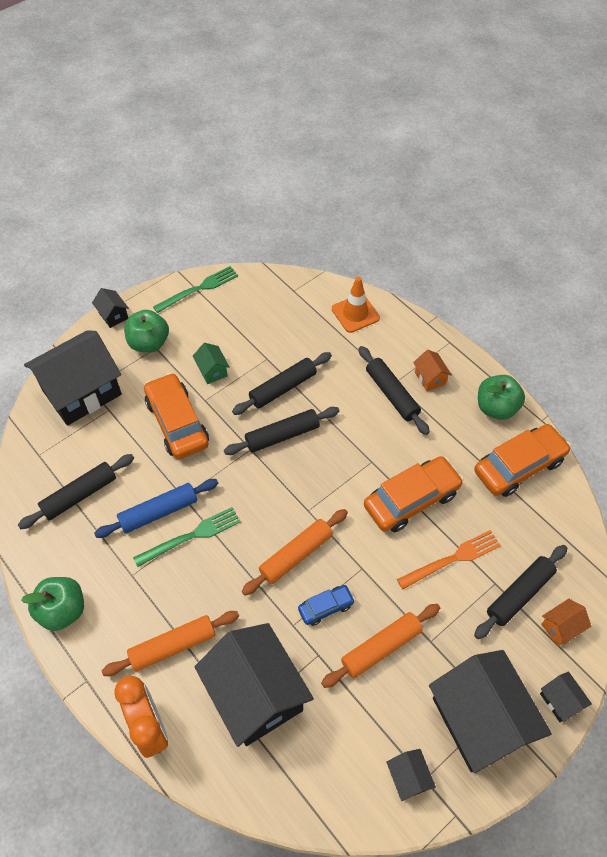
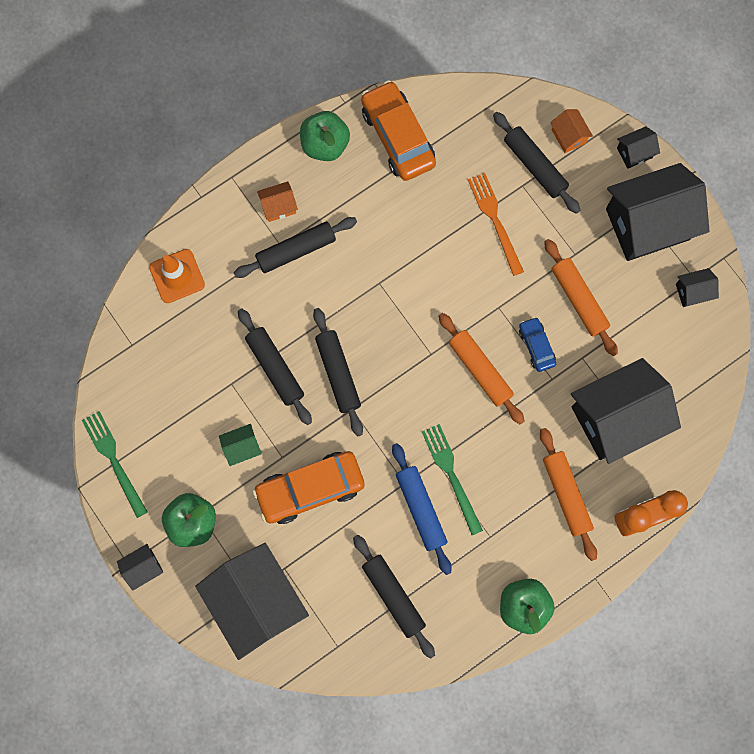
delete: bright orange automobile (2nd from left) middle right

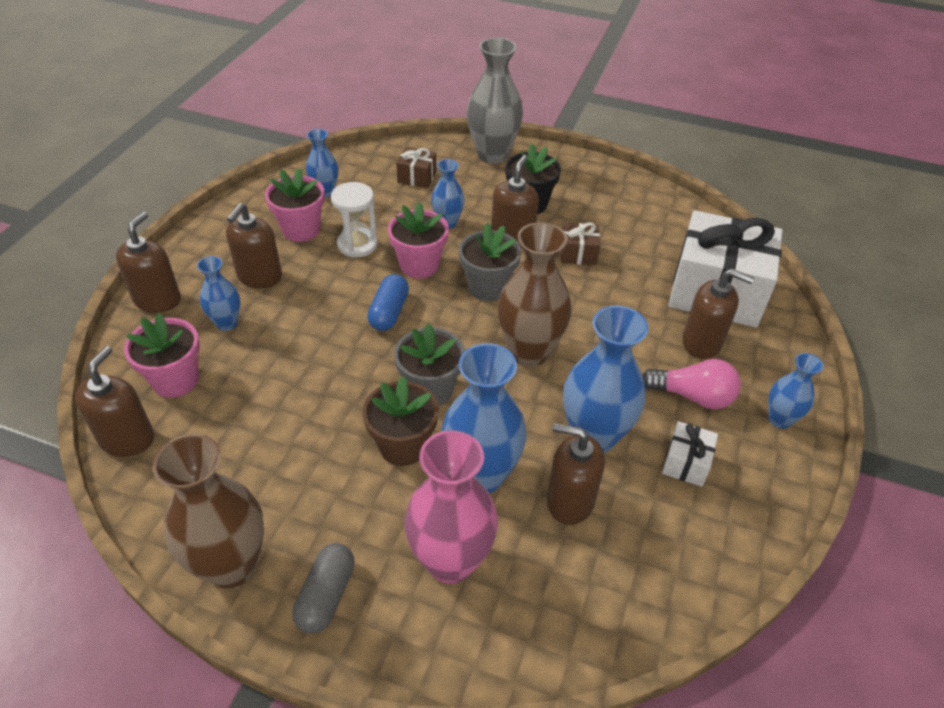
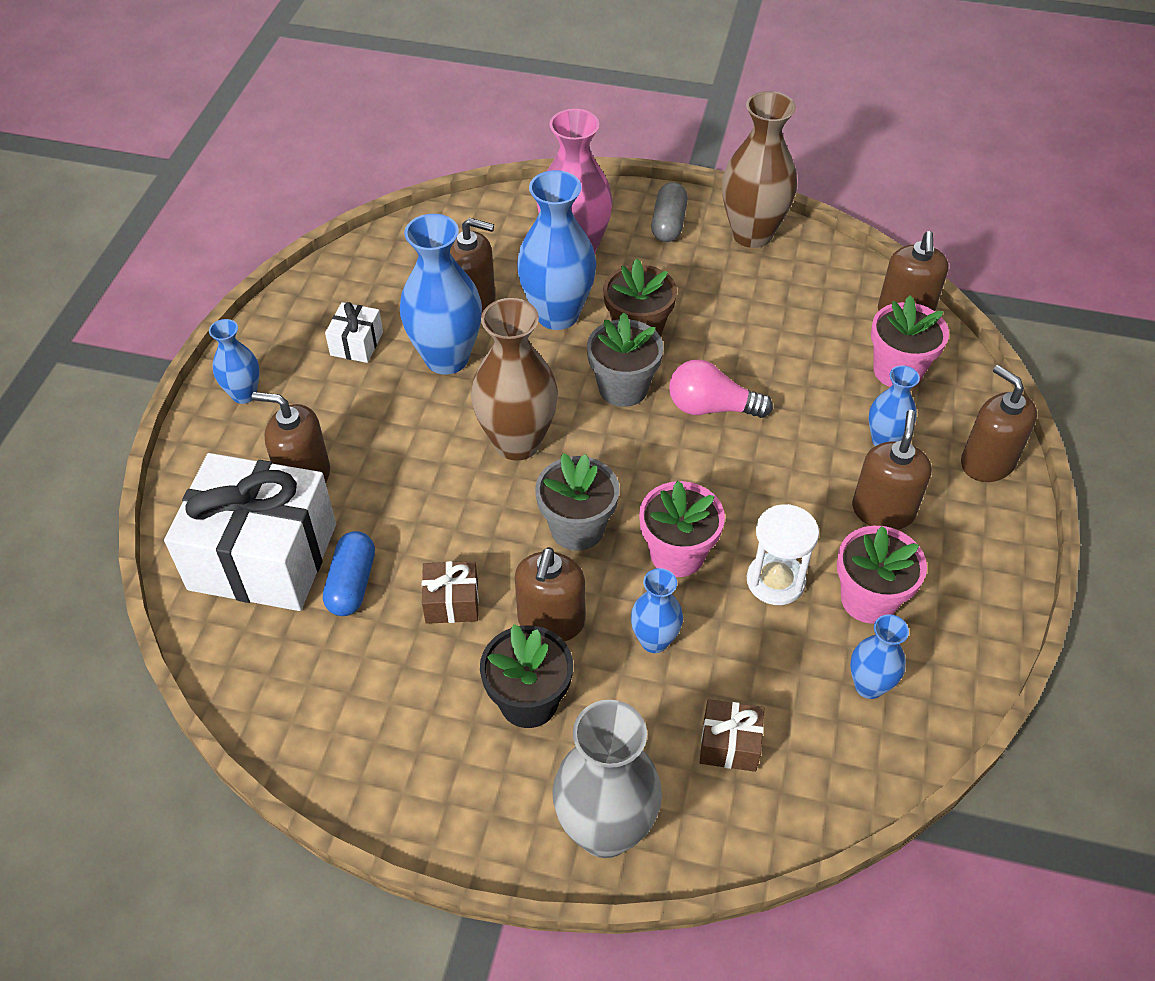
move: cobalt pill centre to middle left; pink lightbulb middle right to centre
rotate: russet pump bottle (2nd from left in the first image) middle left = middle right 135 degrees clockwise

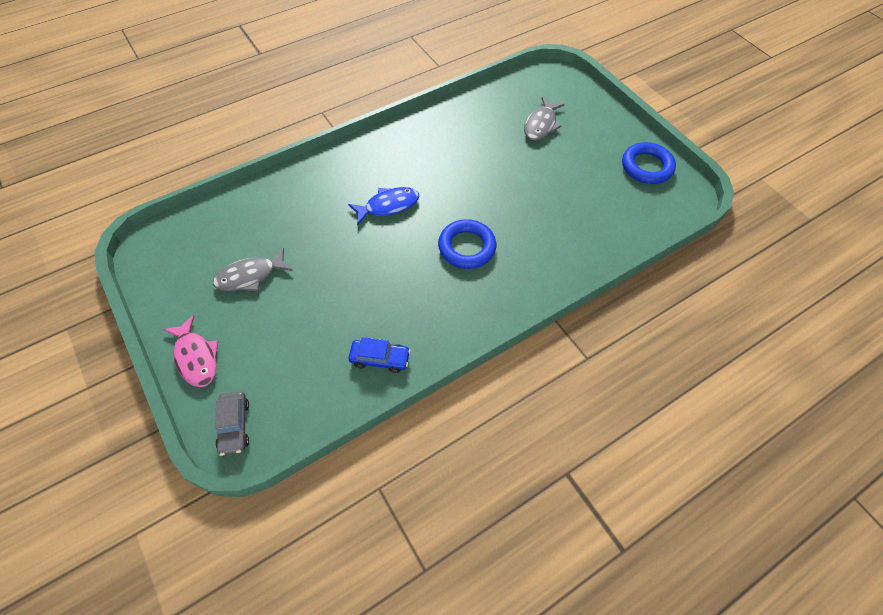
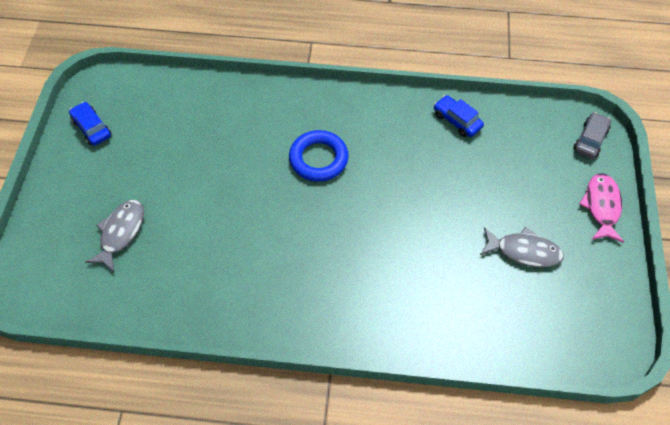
delete: cobalt fish figure centre
replace: cobalt ring (2nd from left) top right to cobalt automobile (1st from left) top left
rotate: gray fish figure (2nd from left in the first image) top centre = middle left 45 degrees counterclockwise

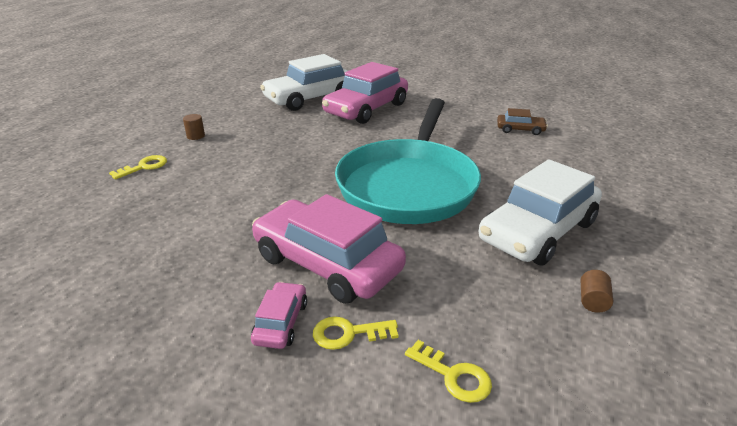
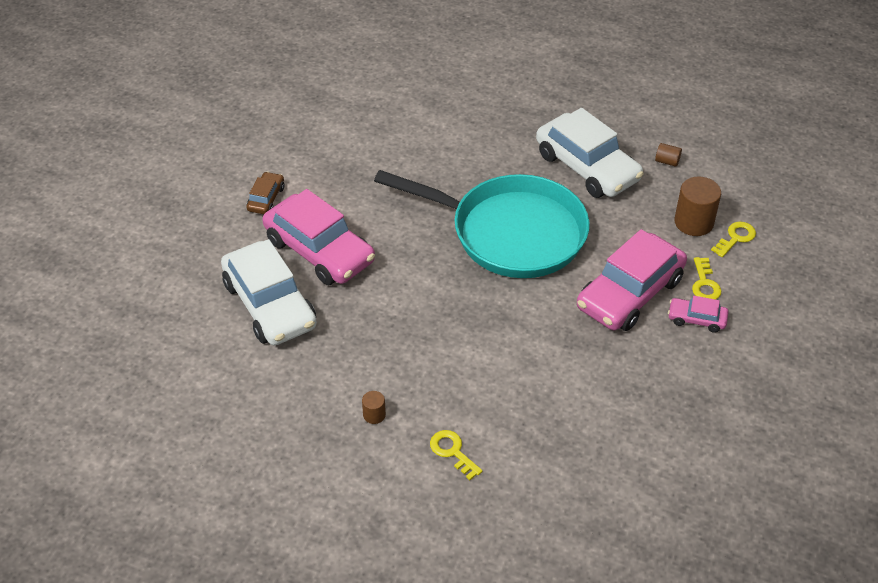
insert: russet solid cylinder (3rd from left) middle right
move: russet automobile top right to top left

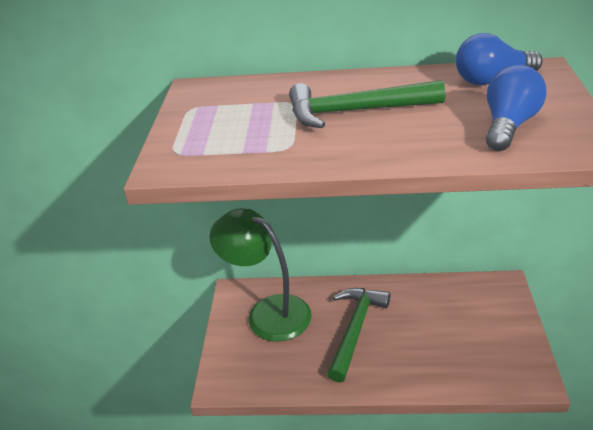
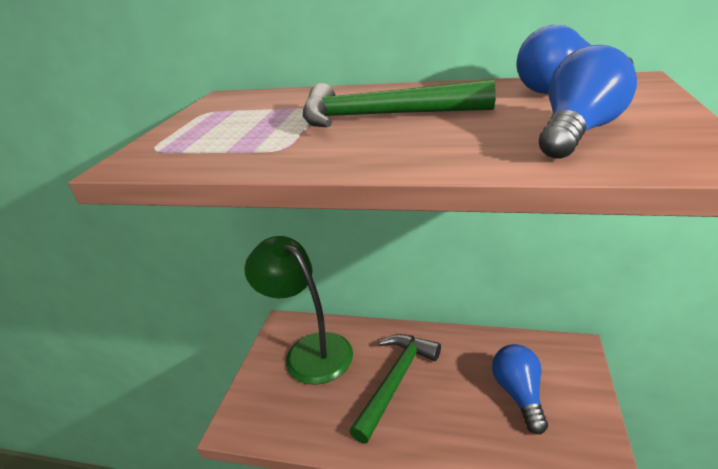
insert: cobalt lightbulb (1st from left) bottom right

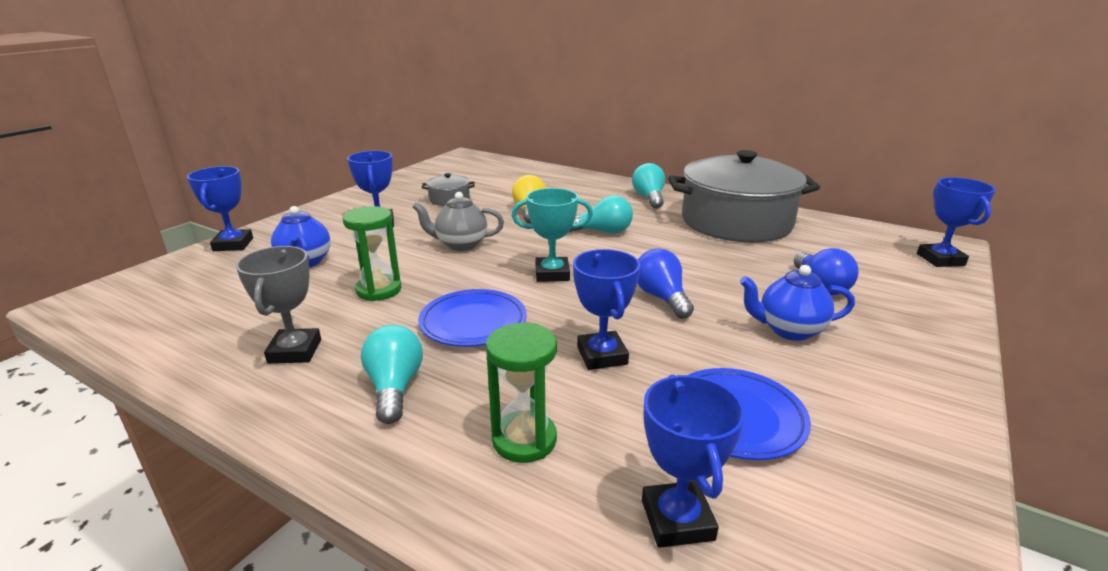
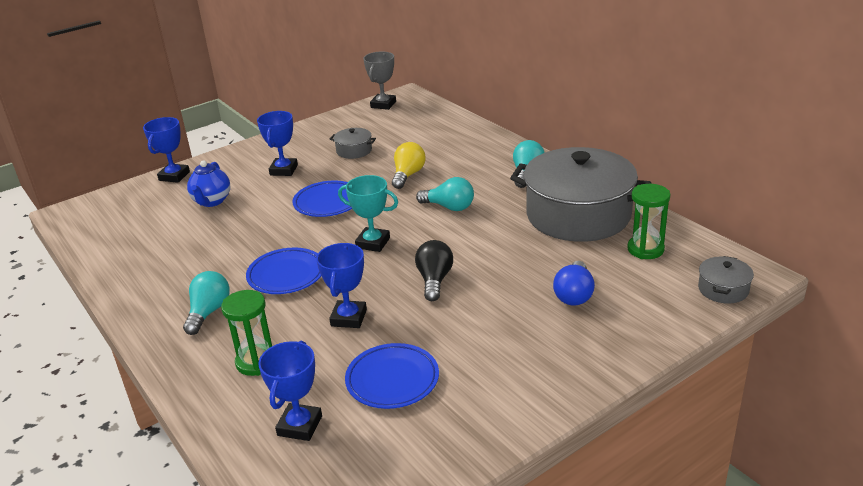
delete: cobalt tea pot (2nd from left) middle right
move: gray prize cup middle left to top centre; emerald sand timer (1st from left in the first image) centre to emerald sand timer (2nd from left) middle right
replace: gray tea pot centre to cobalt flat dish (2nd from left) centre; cobalt prize cup (5th from left) middle right to gray pot (3rd from left) middle right
recolor: cobalt lightbulb (1st from left) centre to black lightbulb centre

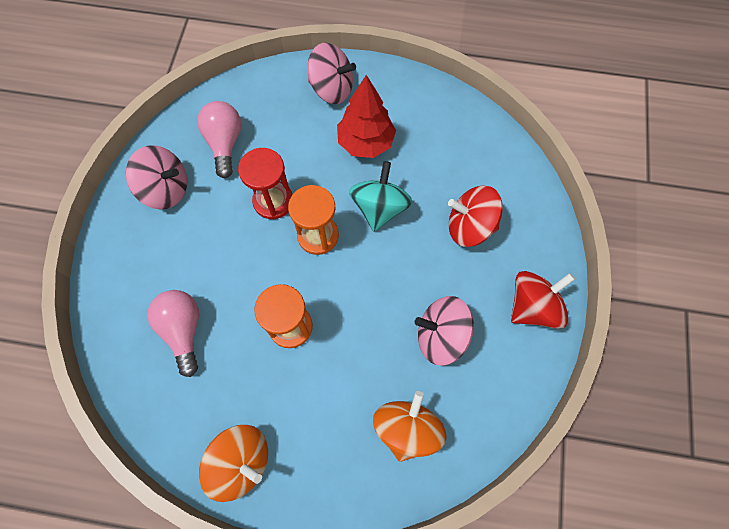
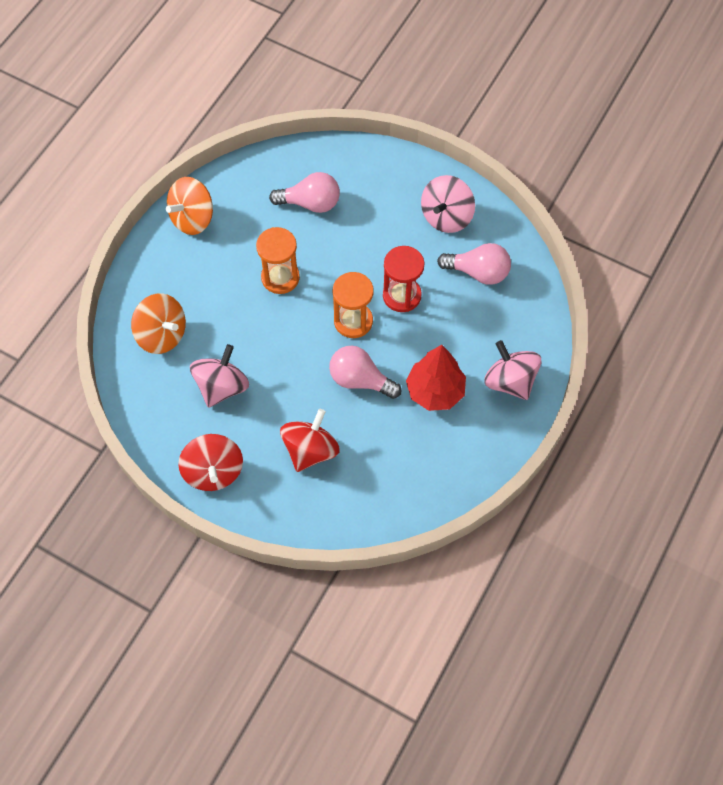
replace: aqua spinning top centre to pink lightbulb (2nd from left) centre
rotate: pink spinning top (2nd from left in the first image) top centre = middle right 105 degrees clockwise

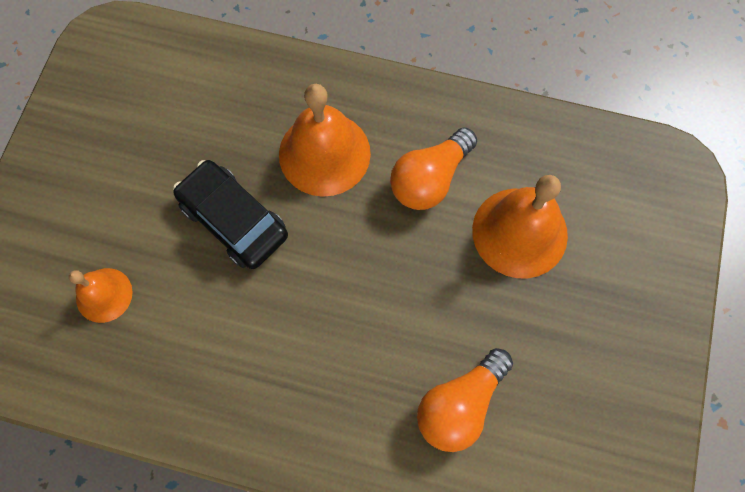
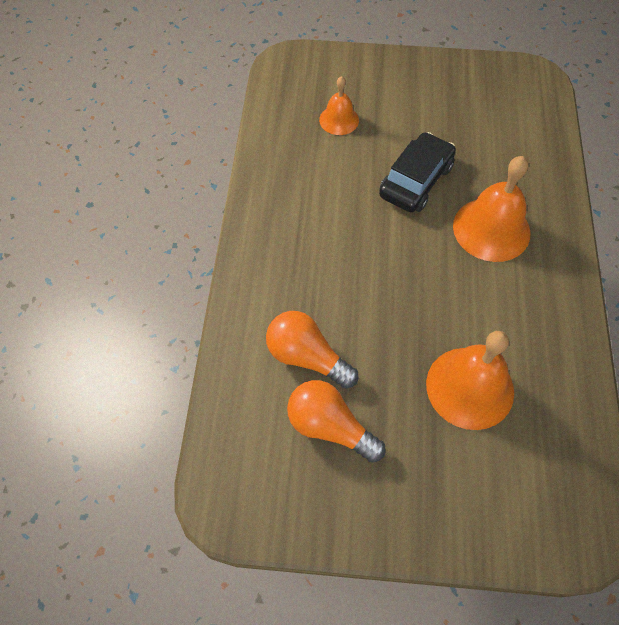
move: bright orange lightbulb (1st from left in the first image) centre to bright orange lightbulb (2nd from left) bottom centre

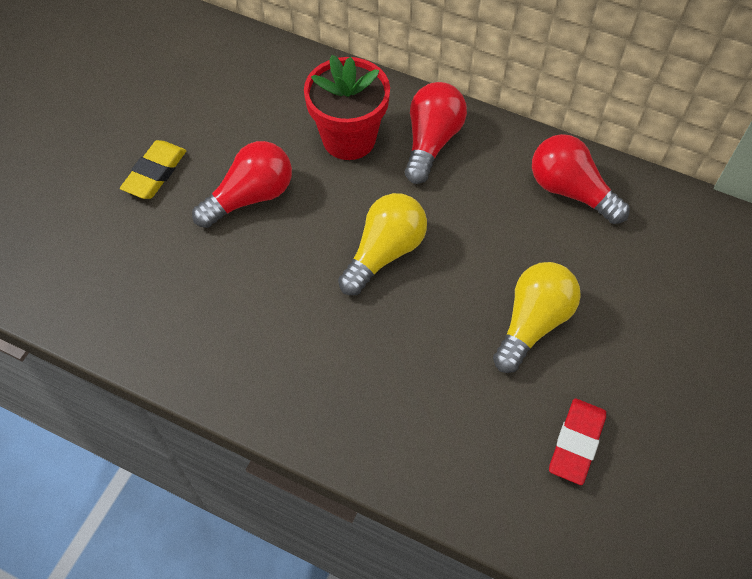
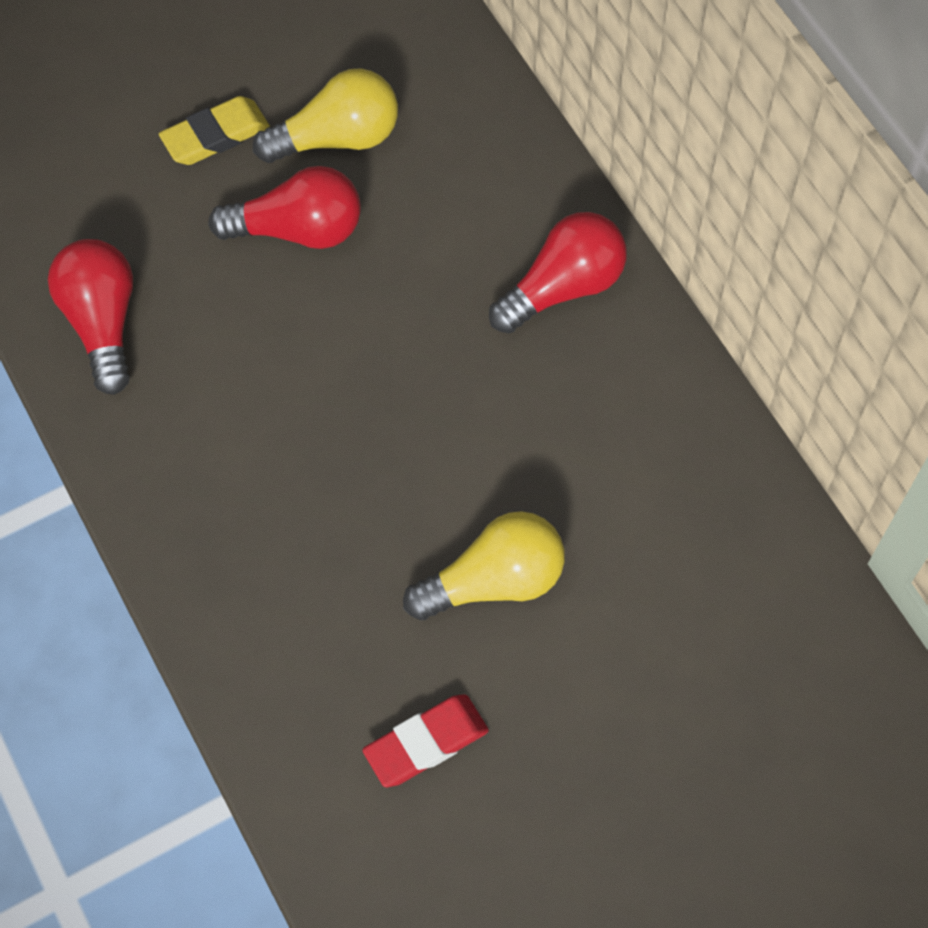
delete: crimson plant pot top centre
move: golden lightbulb (1st from left) centre to top centre; crimson lightbulb (3rd from left in the first image) top right to crimson lightbulb (1st from left) middle left

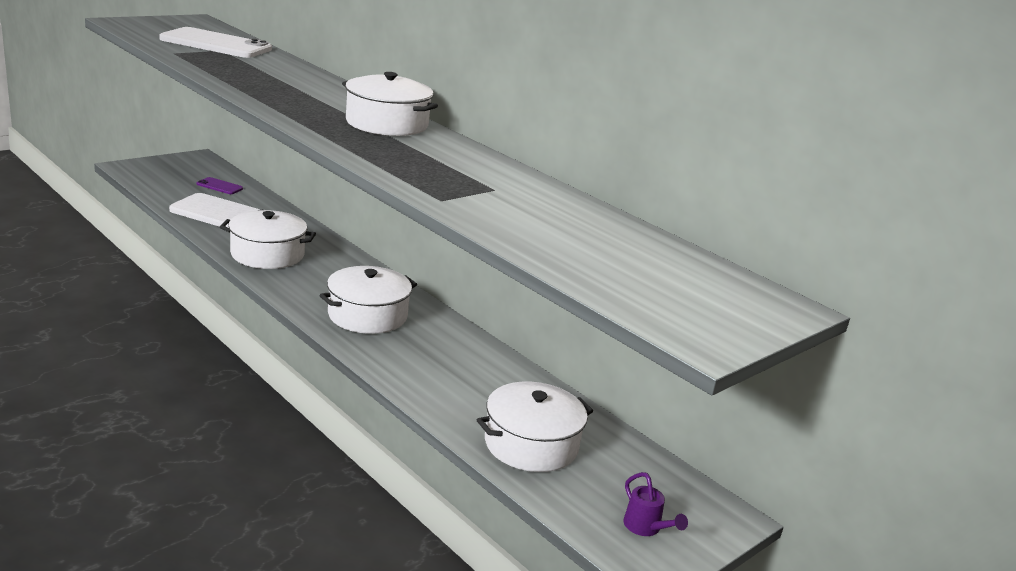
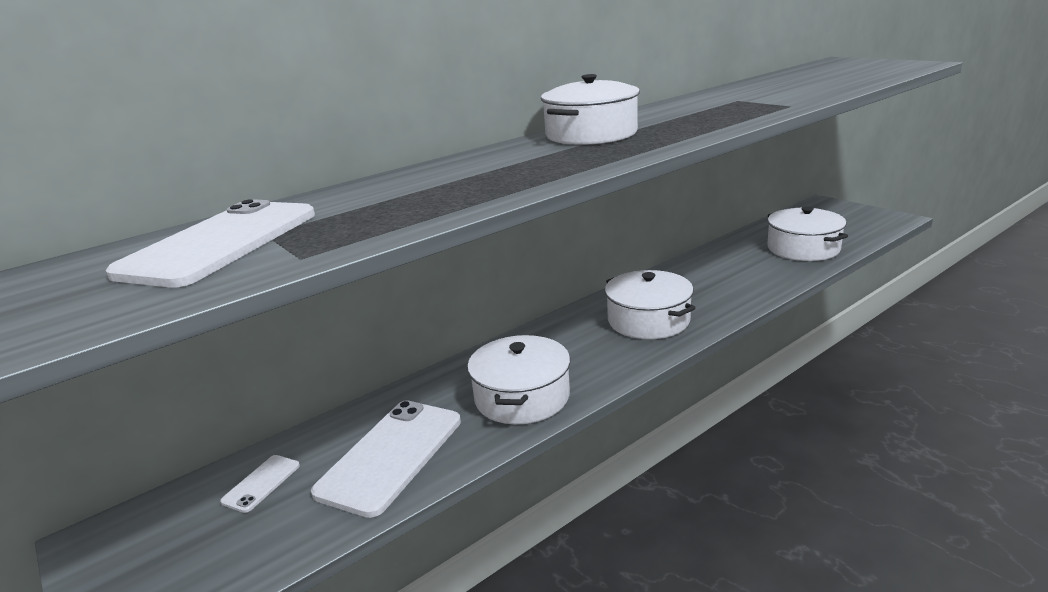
delete: royal purple sprinkling can bottom centre
recolor: royal purple mobile phone top left to pure white mobile phone (2nd from left) bottom left

